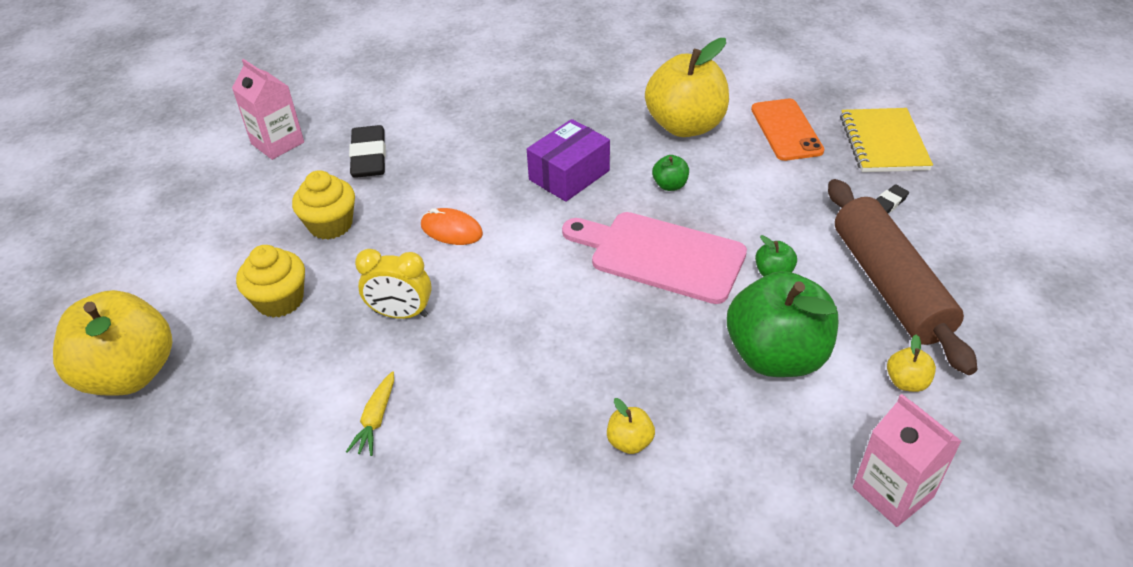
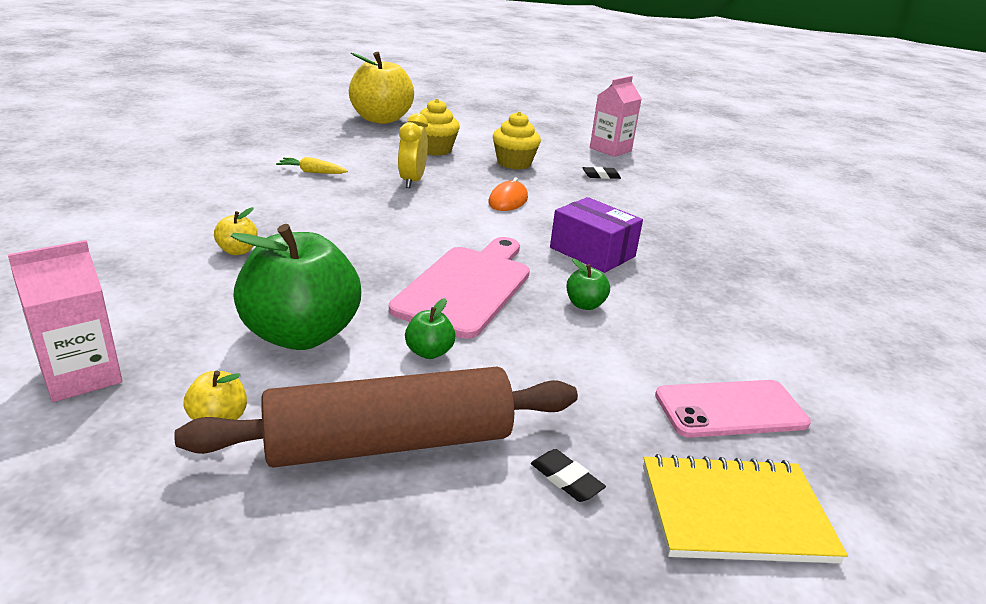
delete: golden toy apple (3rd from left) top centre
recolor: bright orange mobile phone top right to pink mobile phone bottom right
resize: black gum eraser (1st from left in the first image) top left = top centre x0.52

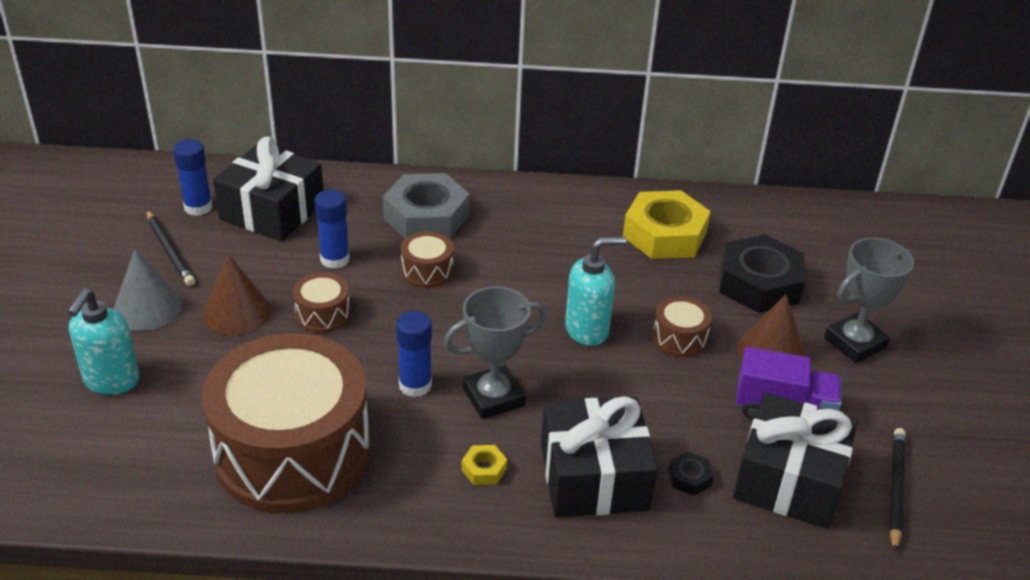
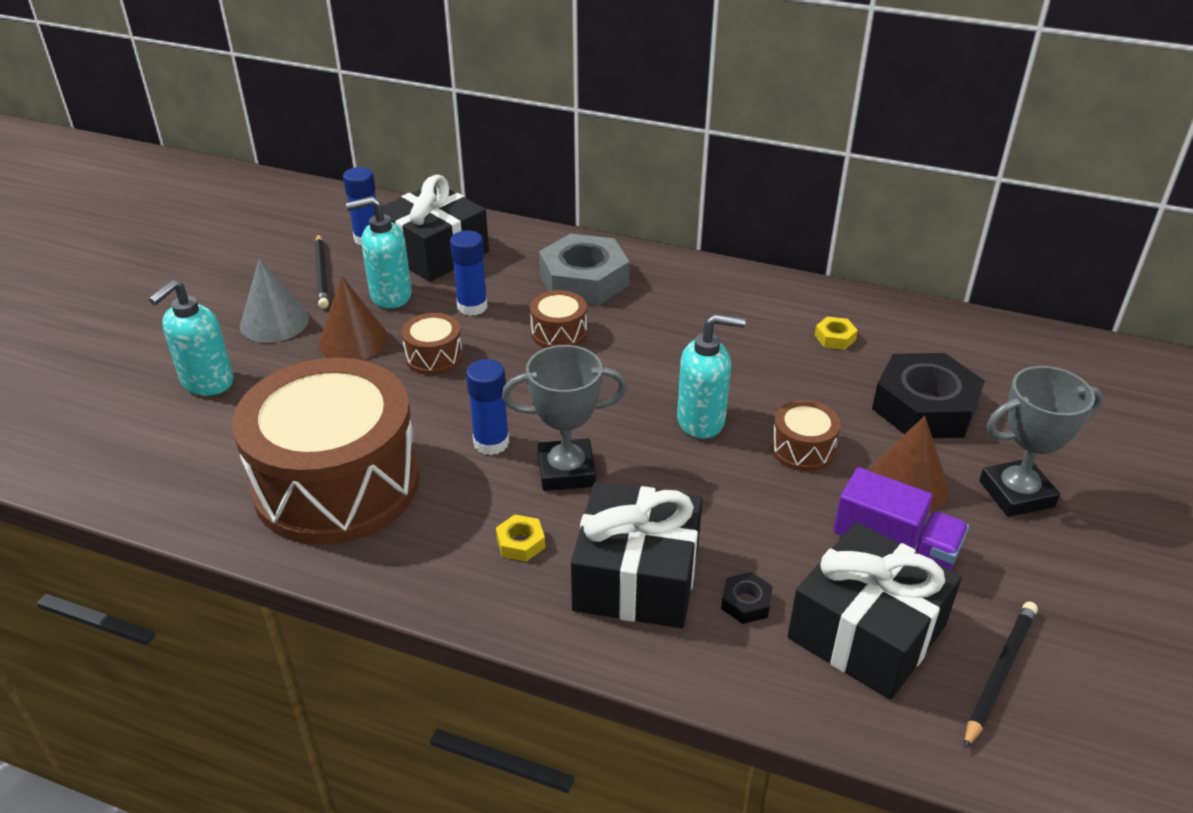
insert: aqua pump bottle (2nd from left) top left
resize: golden hex nut (2nd from left) centre = middle right x0.42

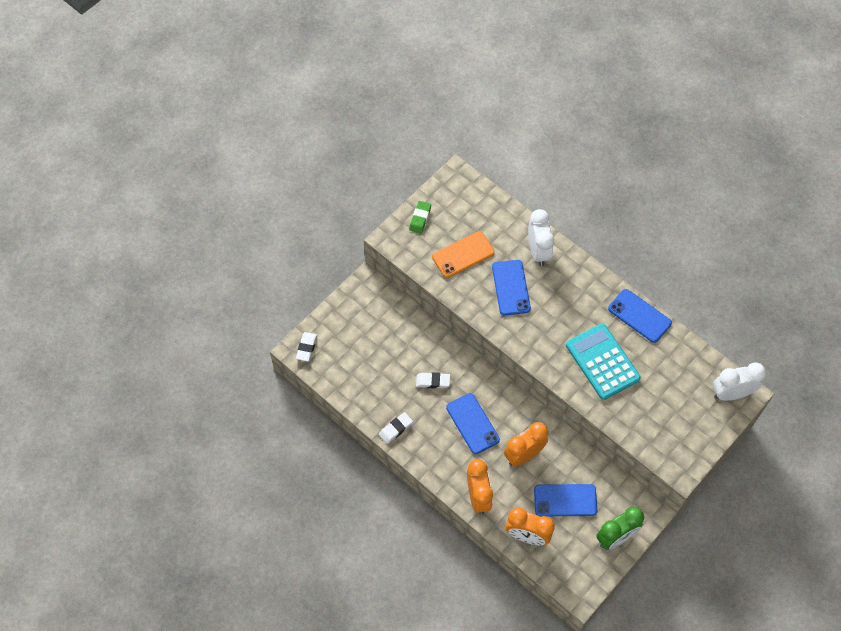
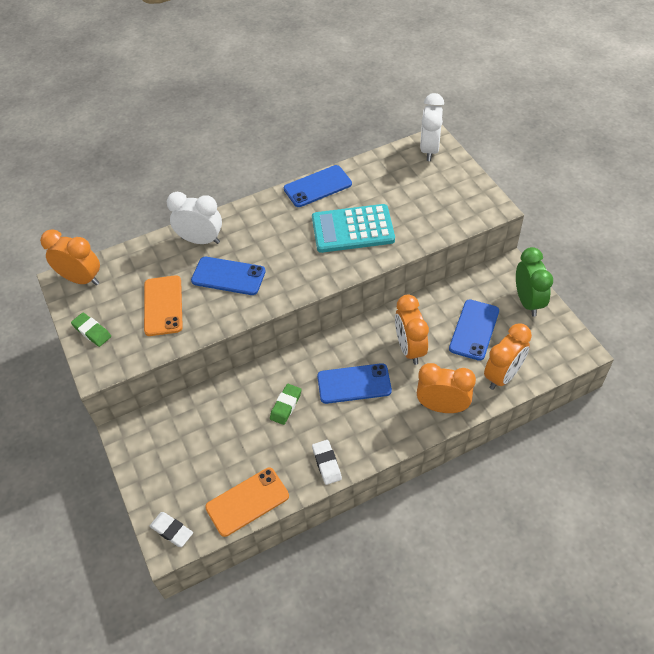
insert: bright orange alarm clock (1st from left) middle left; bright orange mobile phone (2nd from left) bottom centre
recolor: pure white gum eraser (3rd from left) centre to emerald gum eraser (2nd from left) centre

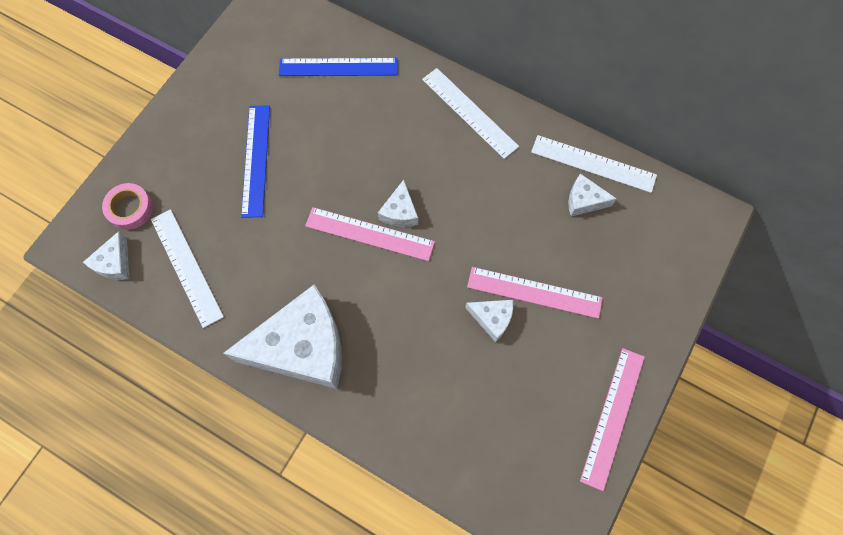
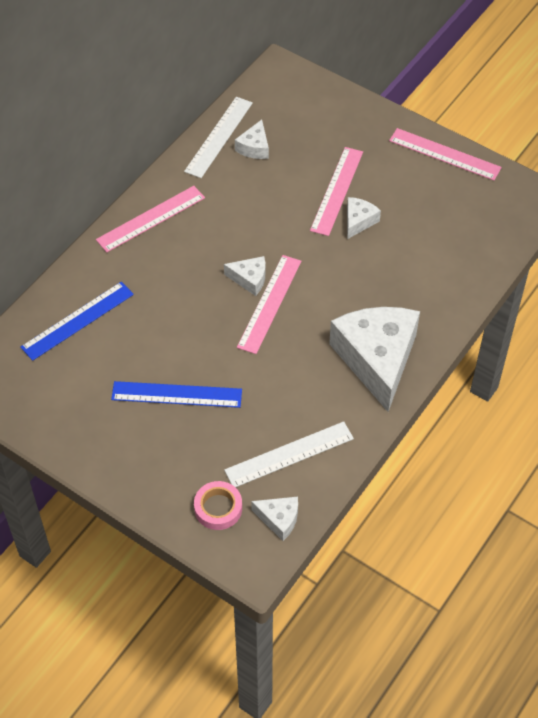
recolor: pure white measuring stick (2nd from left) top centre to pink measuring stick (1st from left) top left
rotate: cobalt measuring stick (2nd from left in the first image) top centre = middle left 45 degrees clockwise

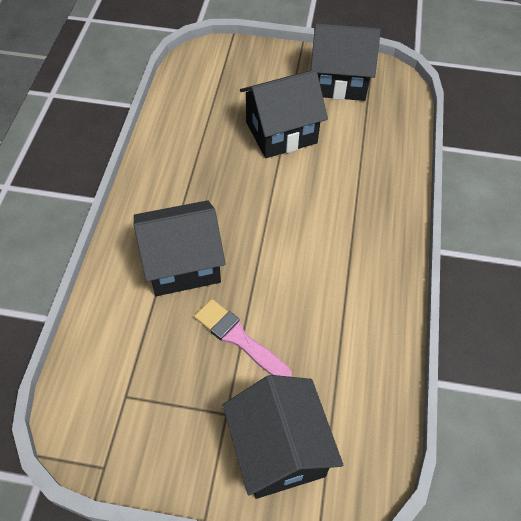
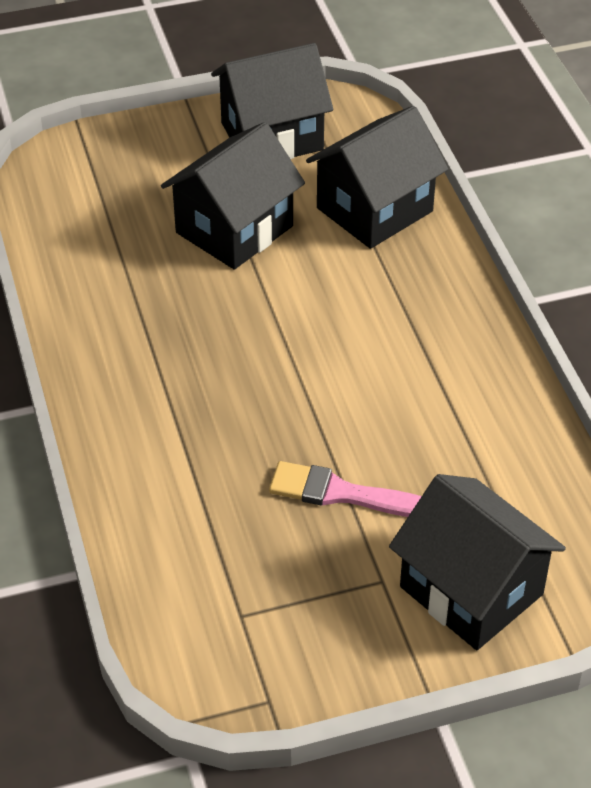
move: black house (1st from left in the first image) centre to black house (3rd from left) top centre

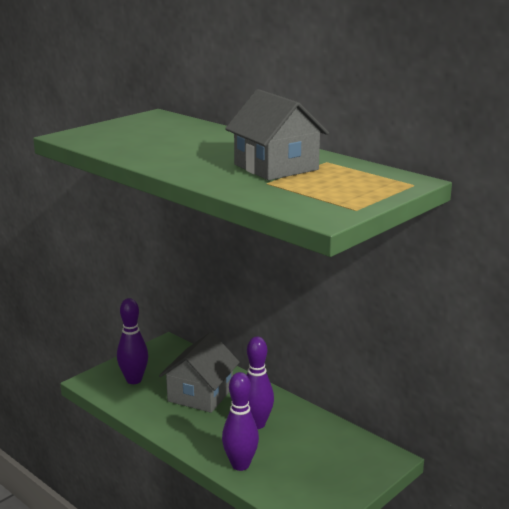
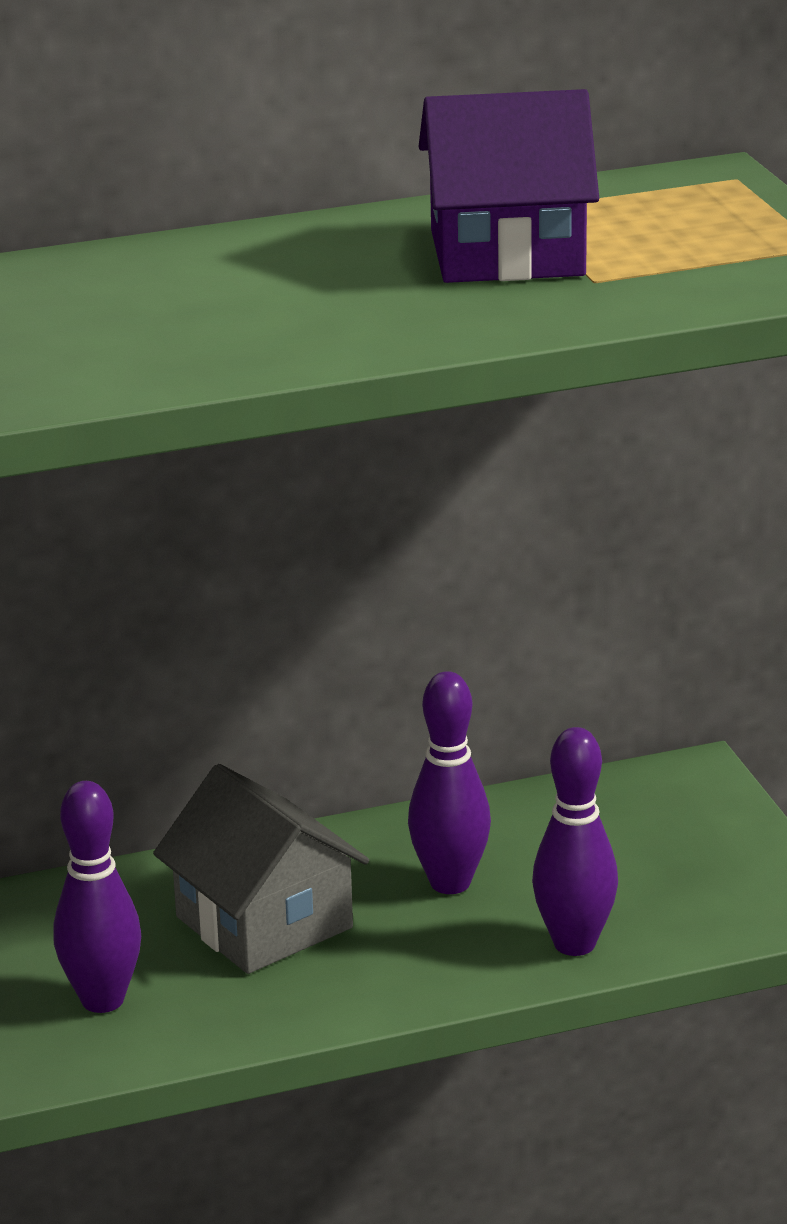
recolor: gray house (2nd from left) top centre to royal purple house top centre

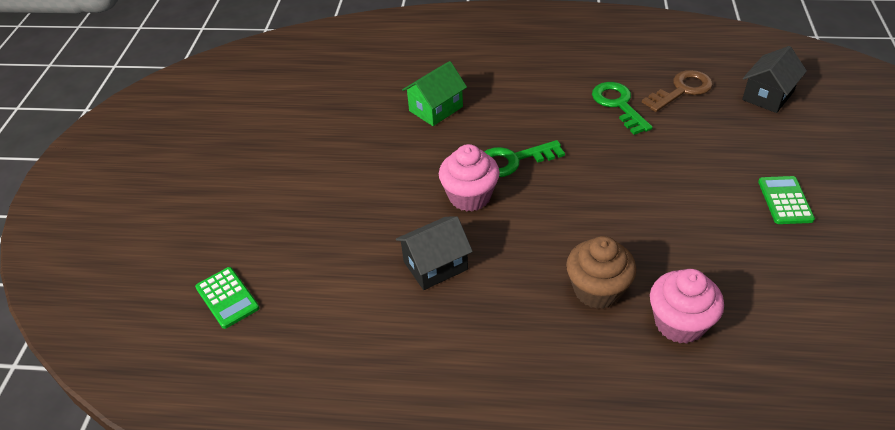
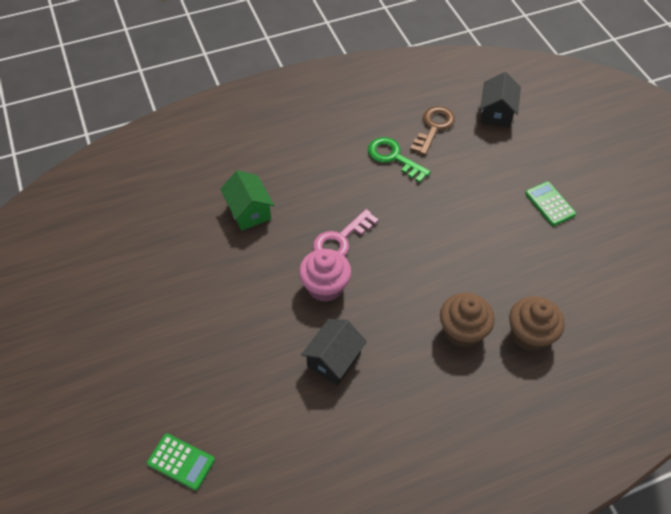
recolor: emerald door key (1st from left) centre to pink door key centre; pink cupcake (2nd from left) bottom right to russet cupcake (2nd from left) middle right
rotate: emerald house top centre = centre 45 degrees counterclockwise

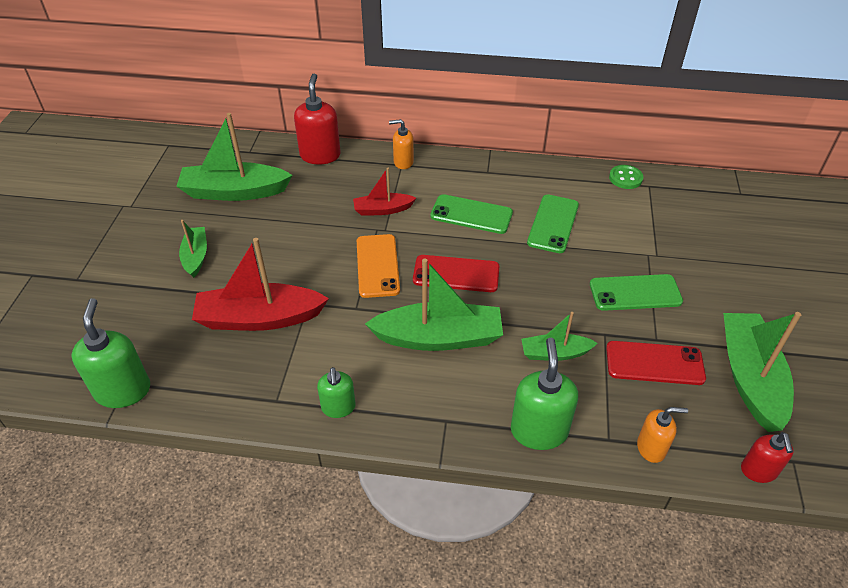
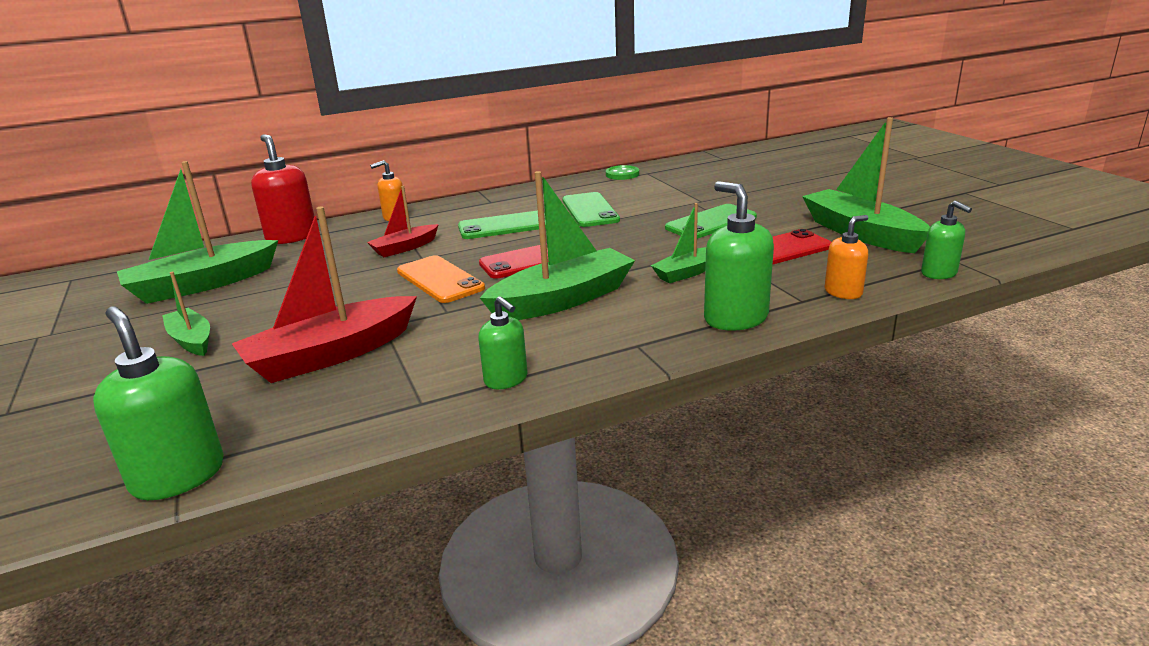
recolor: crimson pump bottle (2nd from left) bottom right to emerald pump bottle (4th from left) middle right

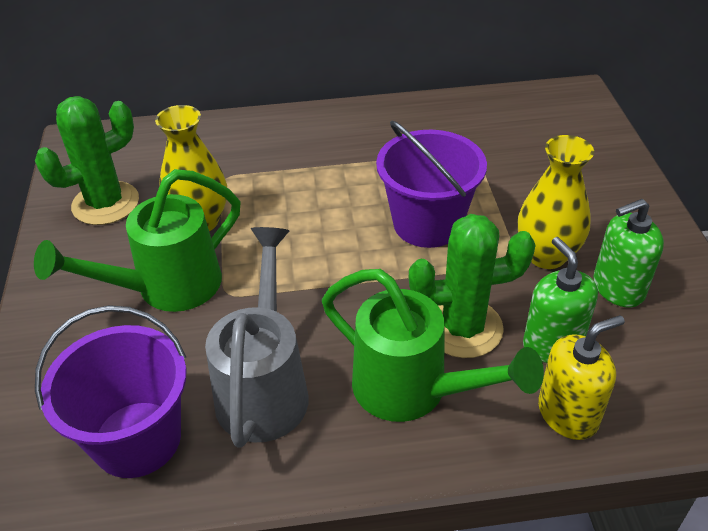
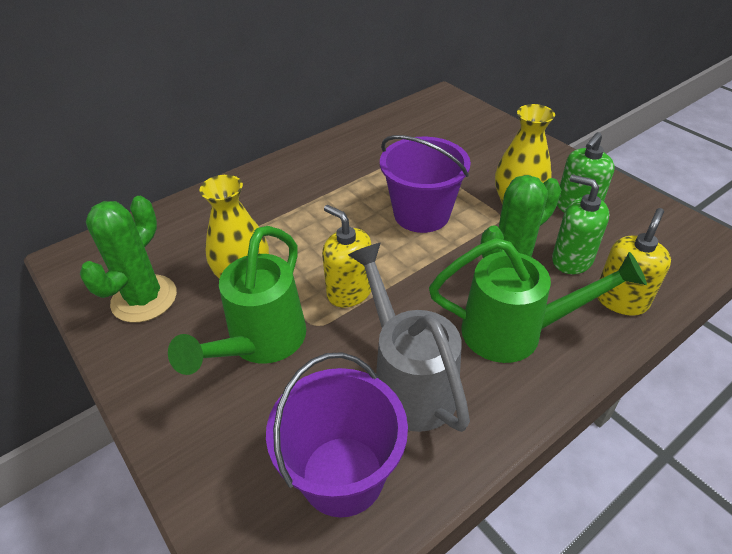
insert: golden pump bottle (1st from left) centre

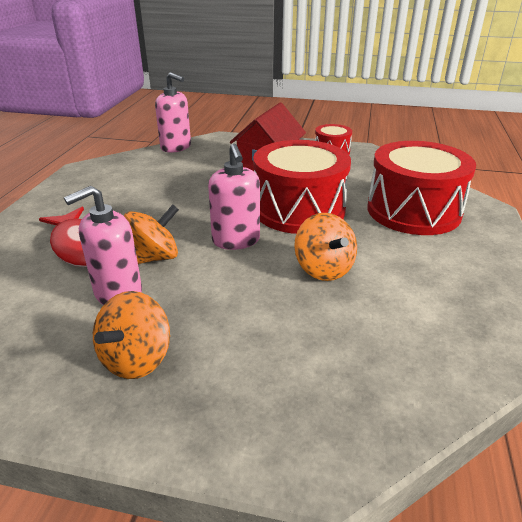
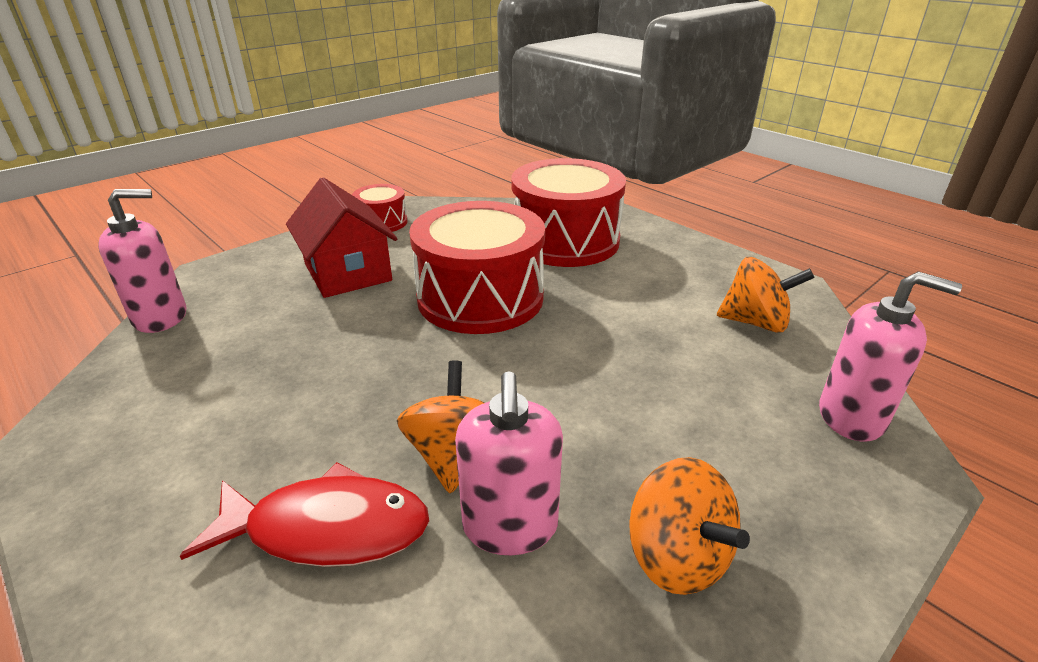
move: pink pump bottle (3rd from left) centre to middle right; bright orange spinning top (3rd from left) centre to middle right

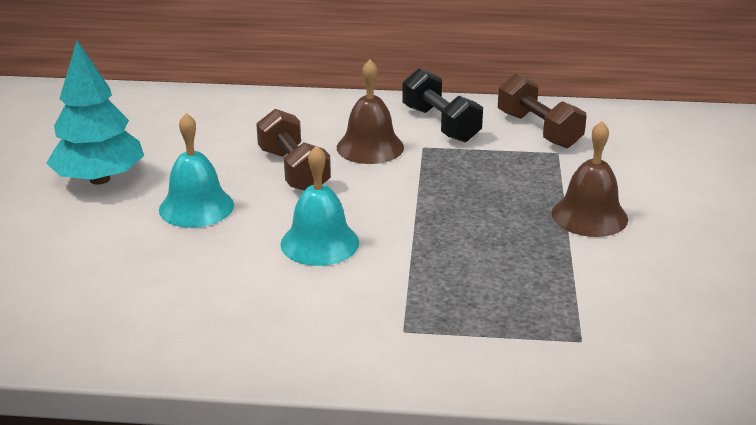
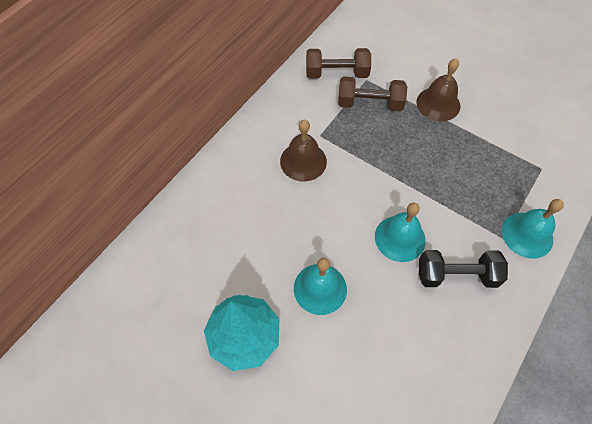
insert: aqua hand bell (3rd from left) middle right
move: russet free weight (1st from left in the first image) centre to russet free weight (2nd from left) top centre; black free weight top centre to middle right

